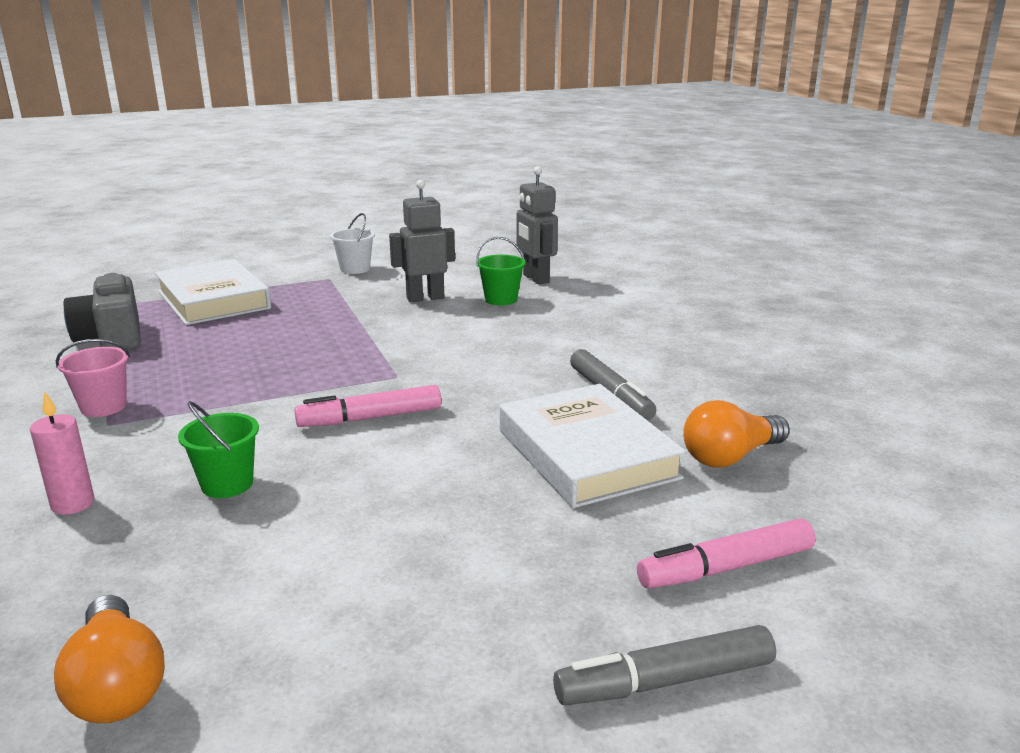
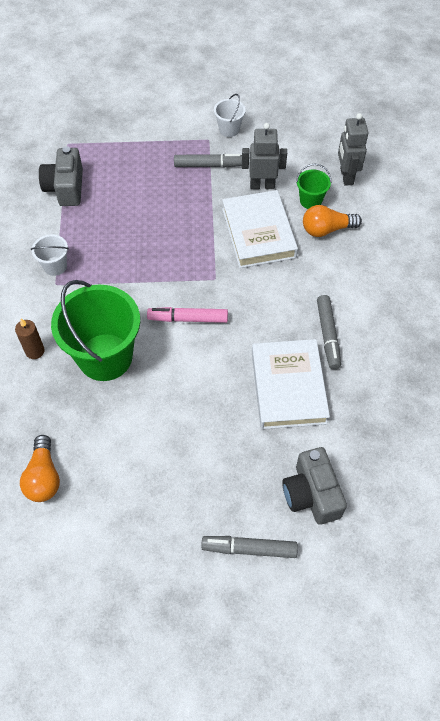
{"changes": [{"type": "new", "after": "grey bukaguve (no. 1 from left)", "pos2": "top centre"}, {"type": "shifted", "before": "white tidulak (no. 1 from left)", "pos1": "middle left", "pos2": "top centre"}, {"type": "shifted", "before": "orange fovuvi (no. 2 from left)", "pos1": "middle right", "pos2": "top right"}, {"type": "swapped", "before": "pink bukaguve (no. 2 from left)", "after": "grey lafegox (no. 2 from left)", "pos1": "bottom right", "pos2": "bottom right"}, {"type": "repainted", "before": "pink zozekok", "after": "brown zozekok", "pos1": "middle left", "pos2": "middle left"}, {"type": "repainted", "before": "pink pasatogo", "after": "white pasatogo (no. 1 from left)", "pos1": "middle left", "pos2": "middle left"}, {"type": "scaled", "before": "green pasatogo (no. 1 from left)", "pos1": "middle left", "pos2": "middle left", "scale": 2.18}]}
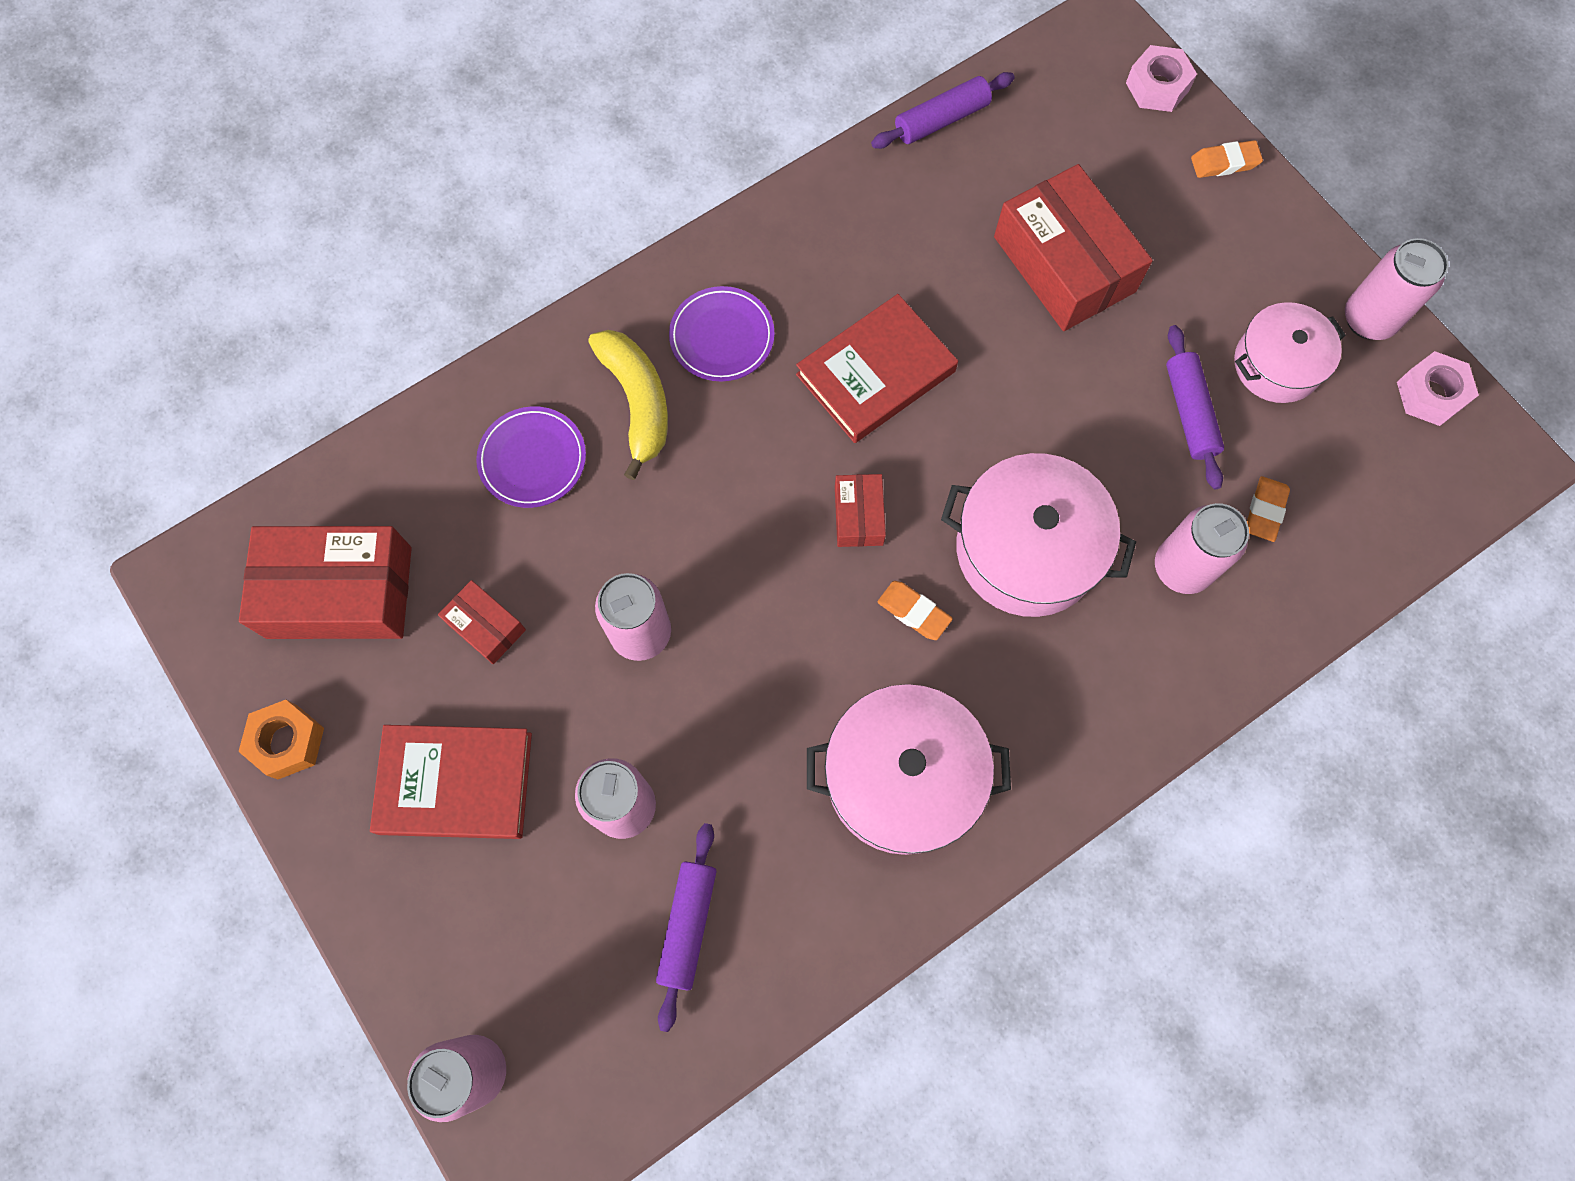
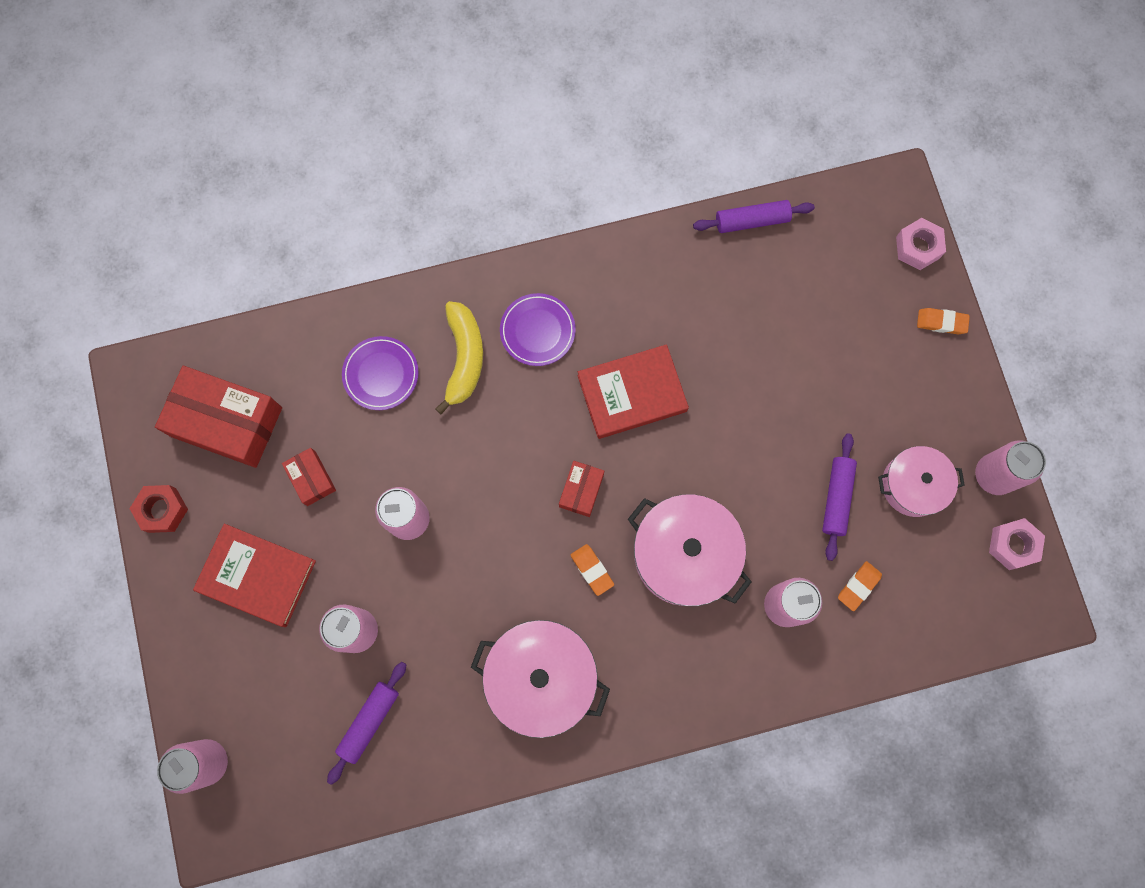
{"changes": [{"type": "gone", "before": "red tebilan (no. 4 from left)", "pos1": "top right"}, {"type": "repainted", "before": "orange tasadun", "after": "red tasadun", "pos1": "middle left", "pos2": "middle left"}]}
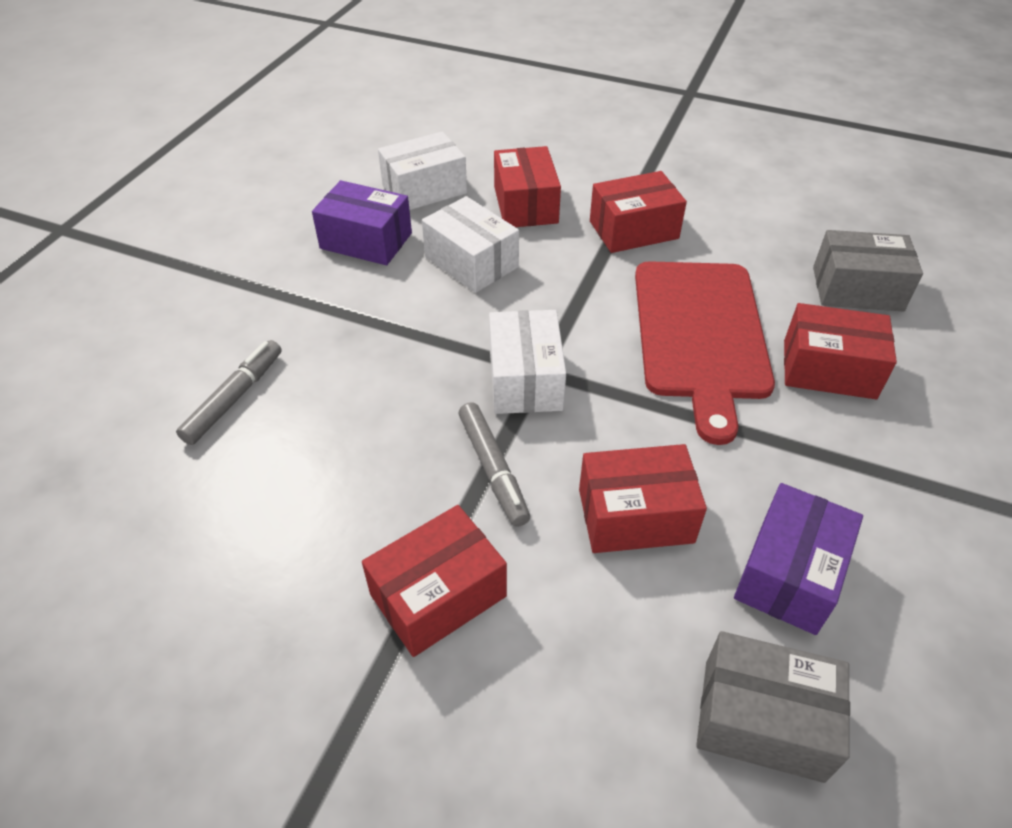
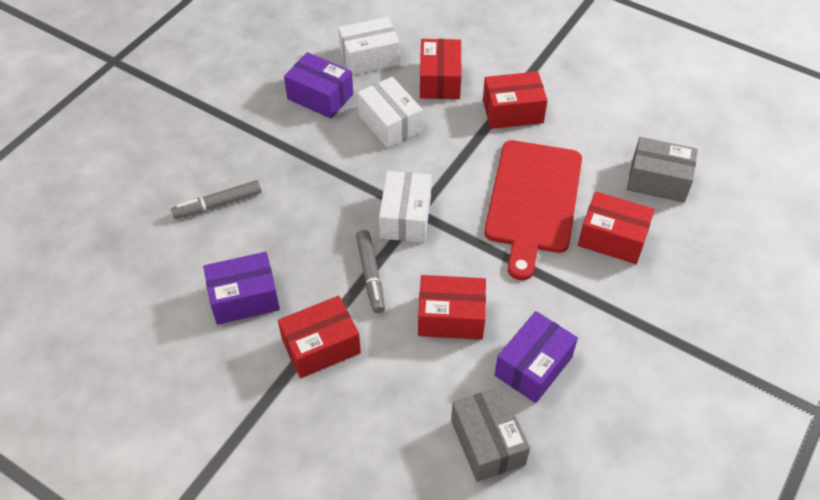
{"changes": [{"type": "new", "after": "purple tebilan (no. 1 from left)", "pos2": "middle left"}, {"type": "rotated", "before": "grey bukaguve (no. 1 from left)", "pos1": "middle left", "pos2": "middle left", "turn": -150}, {"type": "rotated", "before": "grey tebilan (no. 1 from left)", "pos1": "bottom right", "pos2": "bottom centre", "turn": 45}]}
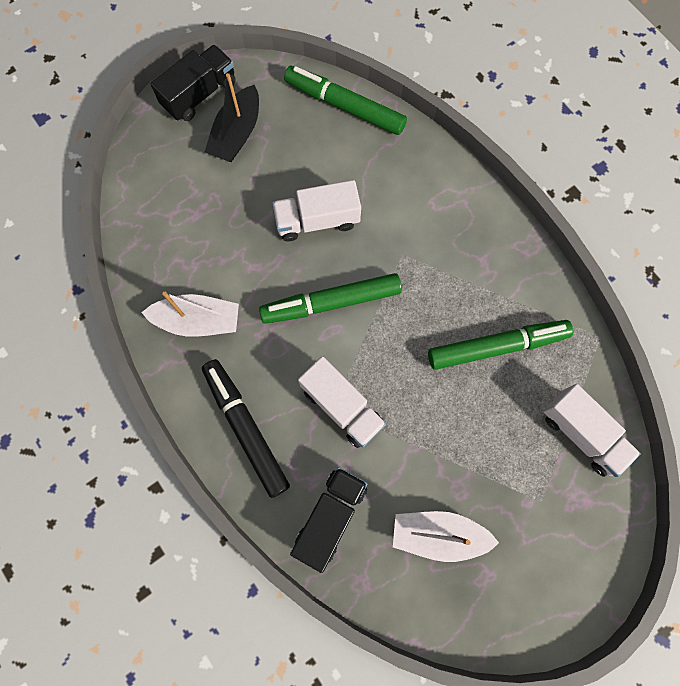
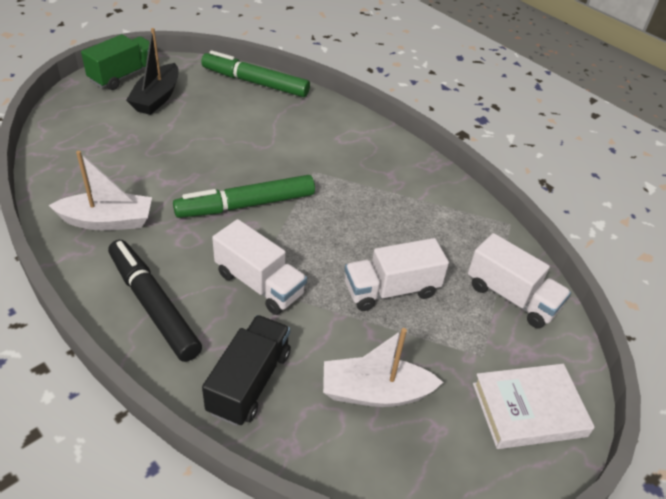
{"changes": [{"type": "gone", "before": "green bukaguve (no. 3 from left)", "pos1": "middle right"}, {"type": "new", "after": "white tidulak", "pos2": "bottom right"}, {"type": "shifted", "before": "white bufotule (no. 1 from left in the first image)", "after": "white bufotule (no. 2 from left)", "pos1": "top centre", "pos2": "centre"}, {"type": "repainted", "before": "black bufotule (no. 1 from left)", "after": "green bufotule", "pos1": "top left", "pos2": "top left"}]}
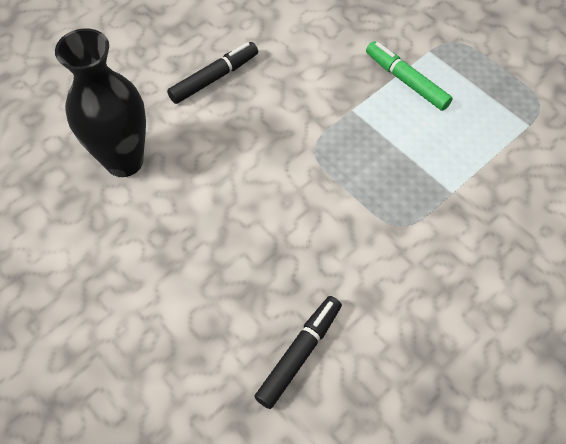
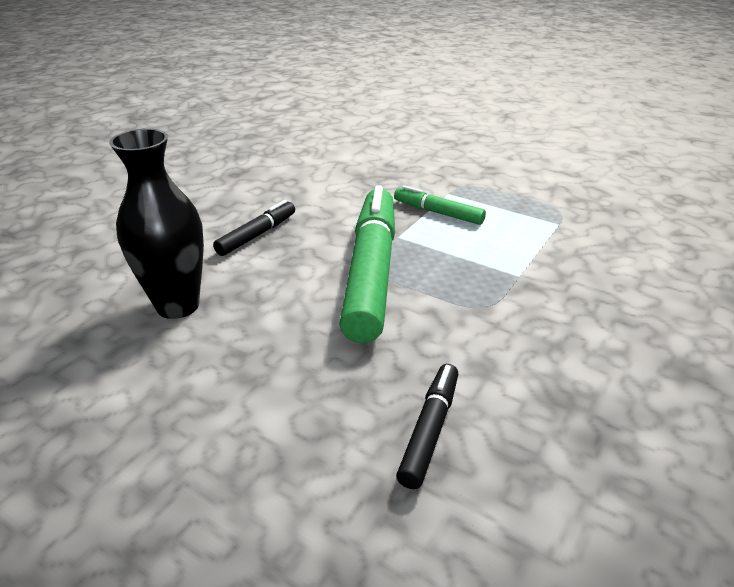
{"changes": [{"type": "new", "after": "green bukaguve (no. 1 from left)", "pos2": "centre"}]}
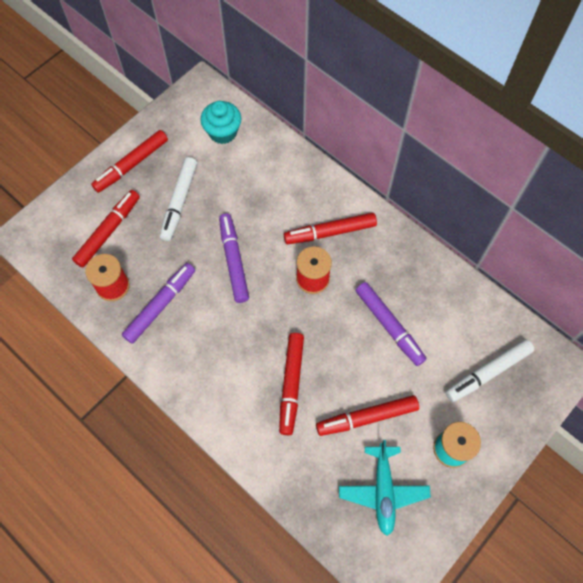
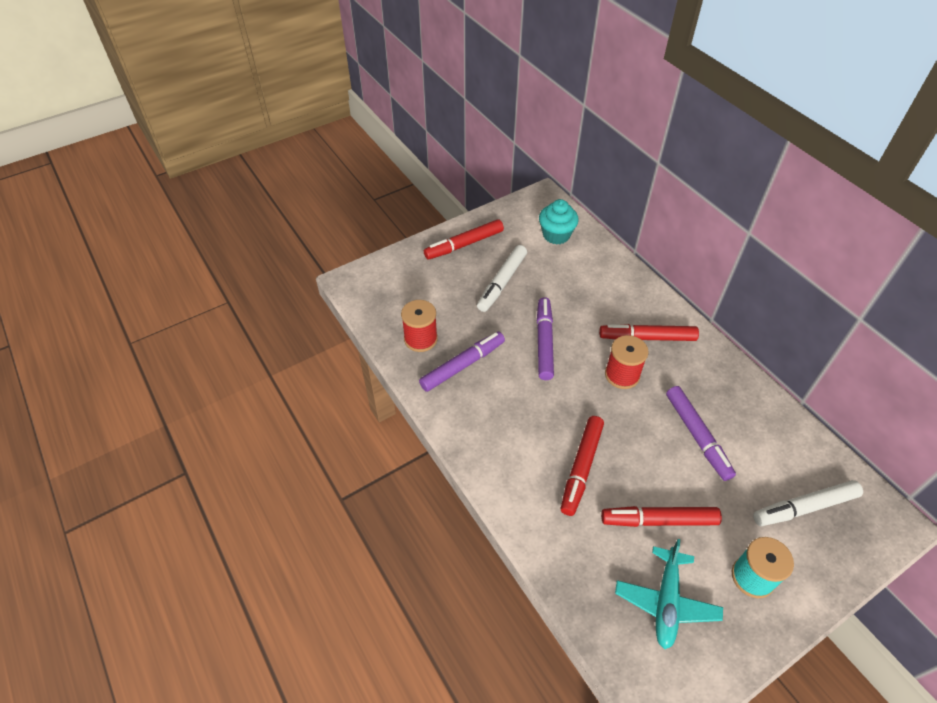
{"changes": [{"type": "gone", "before": "red bukaguve (no. 1 from left)", "pos1": "middle left"}]}
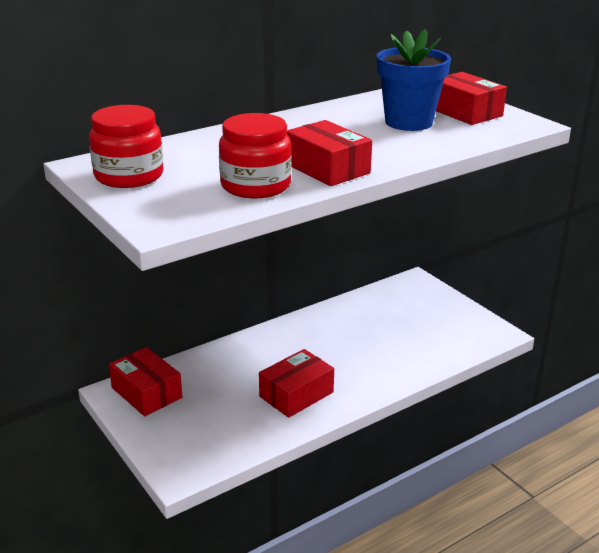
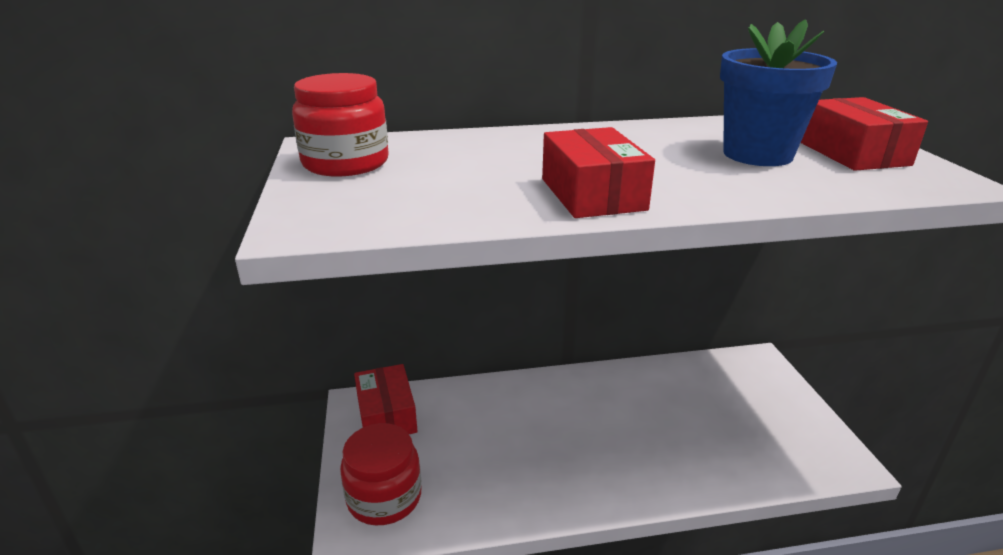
{"changes": [{"type": "gone", "before": "red tebilan (no. 2 from left)", "pos1": "bottom centre"}, {"type": "shifted", "before": "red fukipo (no. 2 from left)", "pos1": "top centre", "pos2": "bottom centre"}]}
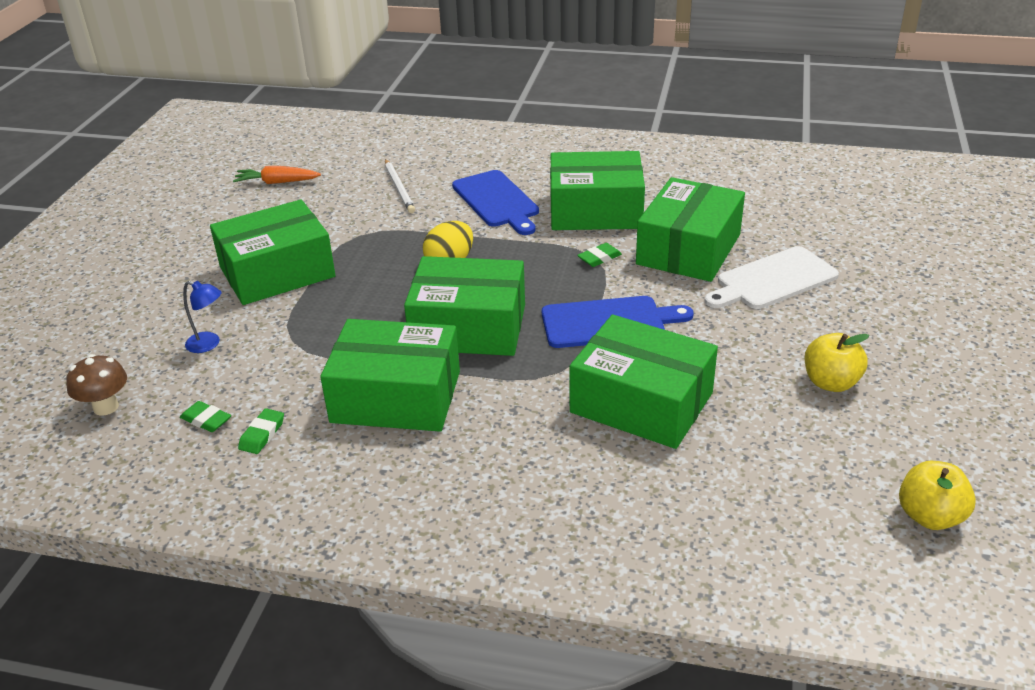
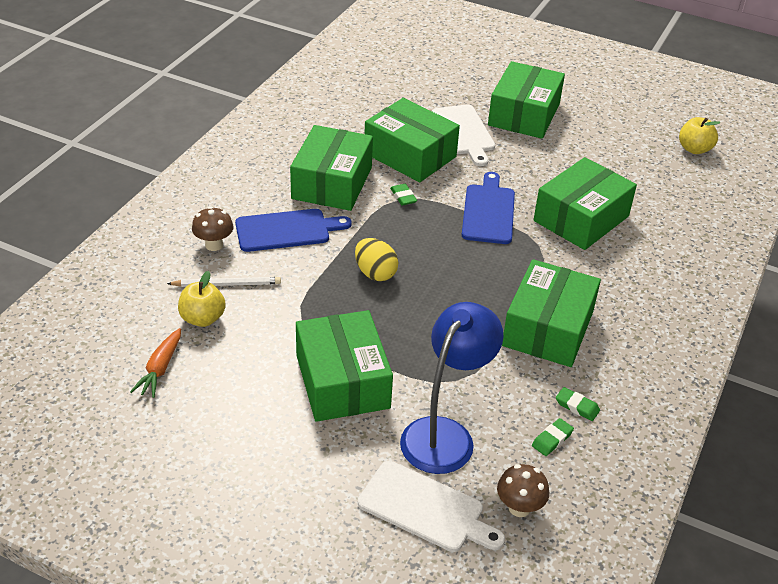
{"changes": [{"type": "new", "after": "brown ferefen (no. 1 from left)", "pos2": "middle left"}, {"type": "new", "after": "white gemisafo (no. 1 from left)", "pos2": "bottom centre"}, {"type": "shifted", "before": "green tebilan (no. 3 from left in the first image)", "after": "green tebilan (no. 4 from left)", "pos1": "centre", "pos2": "top right"}, {"type": "shifted", "before": "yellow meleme (no. 1 from left)", "pos1": "middle right", "pos2": "middle left"}, {"type": "scaled", "before": "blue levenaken", "pos1": "middle left", "pos2": "centre", "scale": 2.32}]}
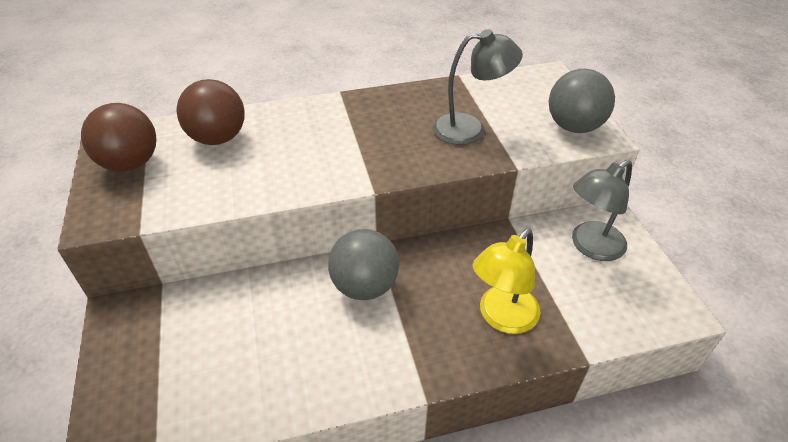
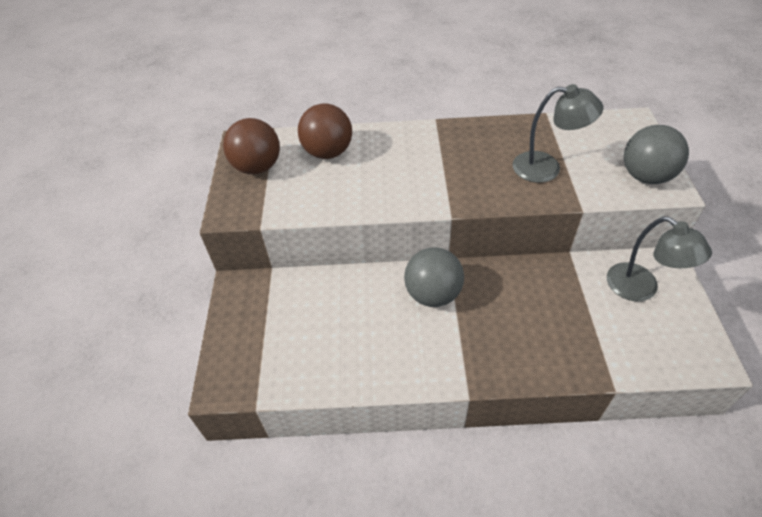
{"changes": [{"type": "gone", "before": "yellow levenaken", "pos1": "centre"}, {"type": "rotated", "before": "grey levenaken (no. 2 from left)", "pos1": "middle right", "pos2": "middle right", "turn": -105}]}
